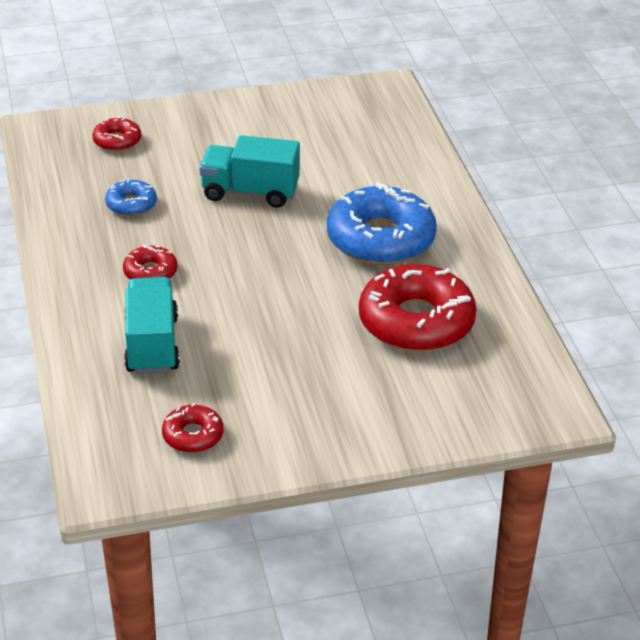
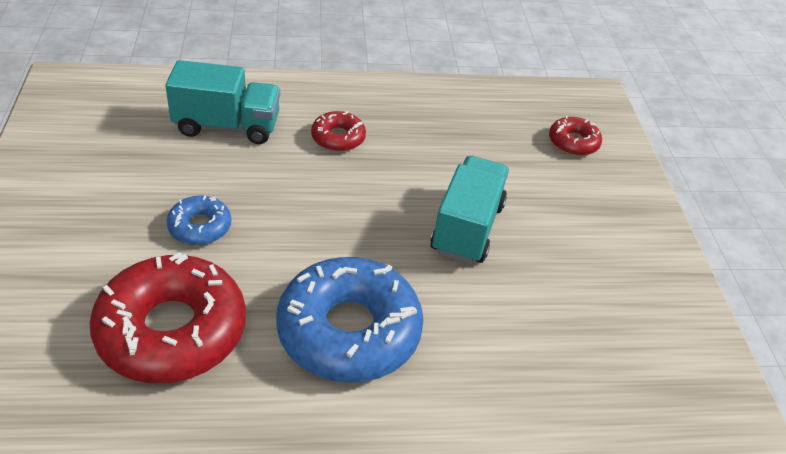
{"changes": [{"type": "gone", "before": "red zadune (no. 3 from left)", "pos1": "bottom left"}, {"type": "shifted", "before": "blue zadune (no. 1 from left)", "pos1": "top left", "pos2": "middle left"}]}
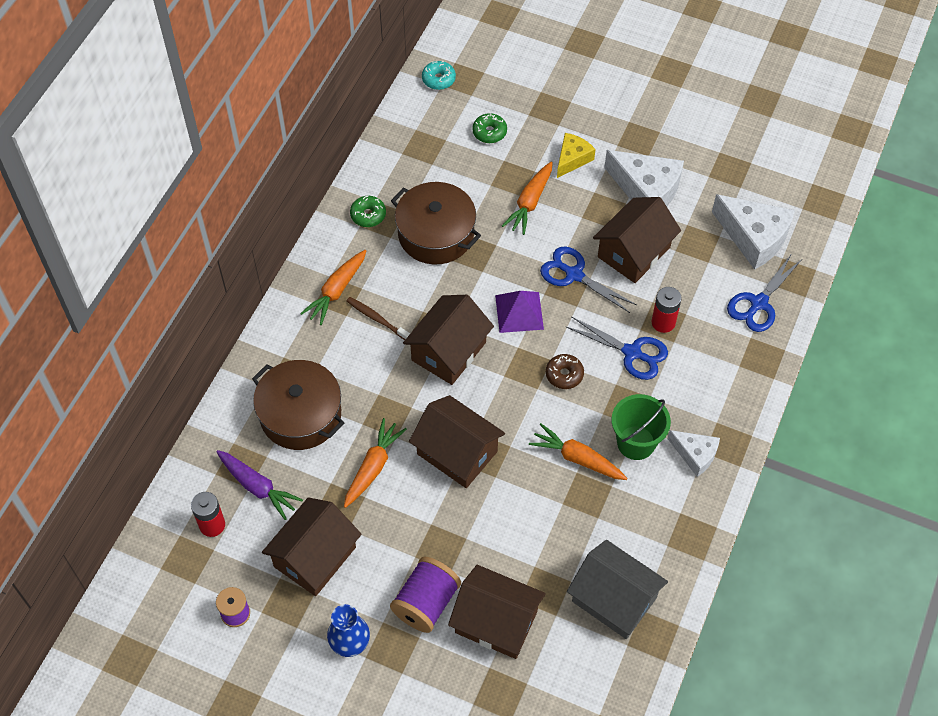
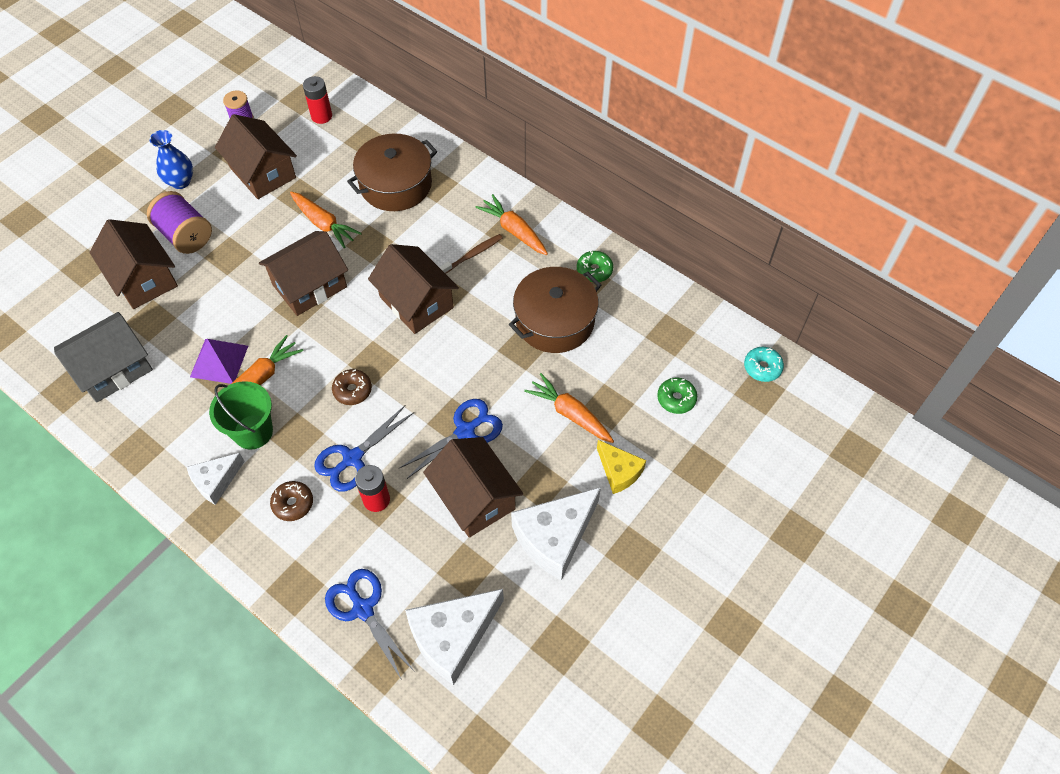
{"changes": [{"type": "gone", "before": "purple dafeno", "pos1": "bottom left"}, {"type": "new", "after": "brown zadune (no. 1 from left)", "pos2": "middle left"}, {"type": "shifted", "before": "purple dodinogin", "pos1": "centre", "pos2": "middle left"}, {"type": "rotated", "before": "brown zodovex (no. 4 from left in the first image)", "pos1": "bottom centre", "pos2": "middle left", "turn": -75}]}
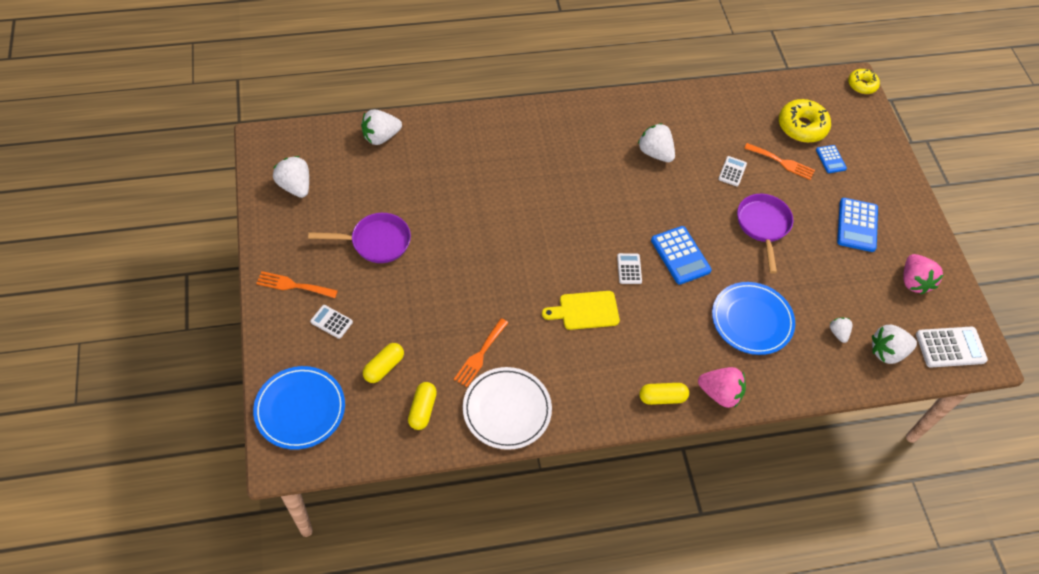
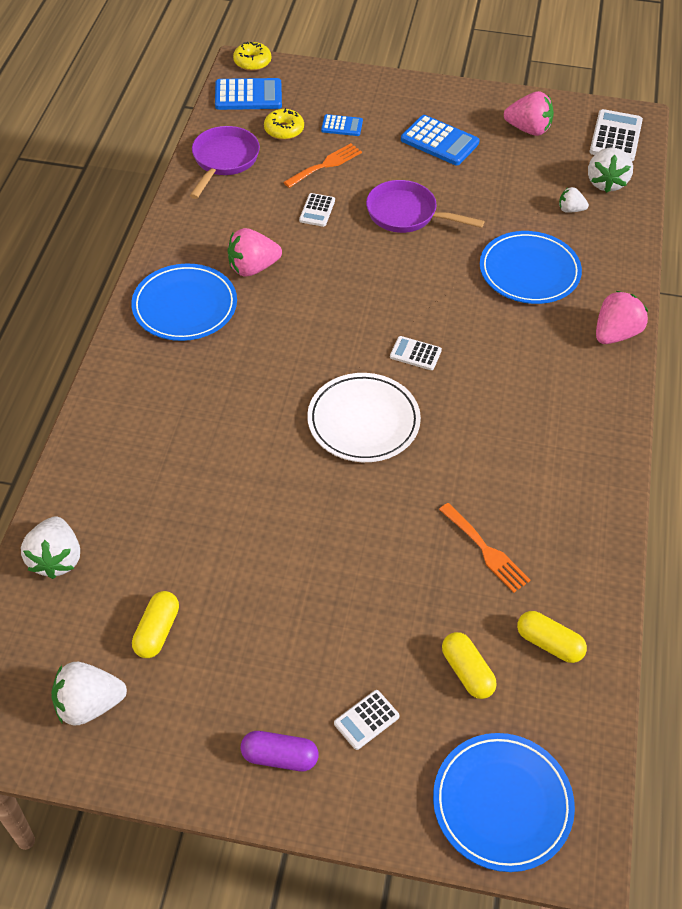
{"changes": [{"type": "gone", "before": "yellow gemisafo", "pos1": "centre"}, {"type": "new", "after": "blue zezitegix (no. 1 from left)", "pos2": "top left"}, {"type": "shifted", "before": "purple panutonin (no. 1 from left)", "pos1": "centre", "pos2": "top left"}, {"type": "shifted", "before": "white zezitegix", "pos1": "bottom centre", "pos2": "centre"}, {"type": "shifted", "before": "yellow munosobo (no. 3 from left in the first image)", "after": "yellow munosobo (no. 1 from left)", "pos1": "bottom centre", "pos2": "bottom left"}, {"type": "shifted", "before": "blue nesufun (no. 1 from left)", "pos1": "centre", "pos2": "top centre"}, {"type": "swapped", "before": "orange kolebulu (no. 1 from left)", "after": "purple munosobo", "pos1": "middle left", "pos2": "bottom centre"}, {"type": "repainted", "before": "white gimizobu (no. 3 from left)", "after": "pink gimizobu (no. 1 from left)", "pos1": "top centre", "pos2": "top centre"}, {"type": "rotated", "before": "white nesufun (no. 3 from left in the first image)", "pos1": "top right", "pos2": "top centre", "turn": -120}, {"type": "scaled", "before": "yellow zadune (no. 1 from left in the first image)", "pos1": "top right", "pos2": "top centre", "scale": 0.62}]}
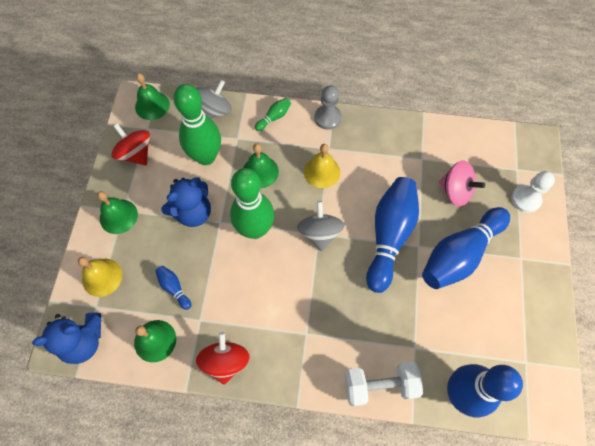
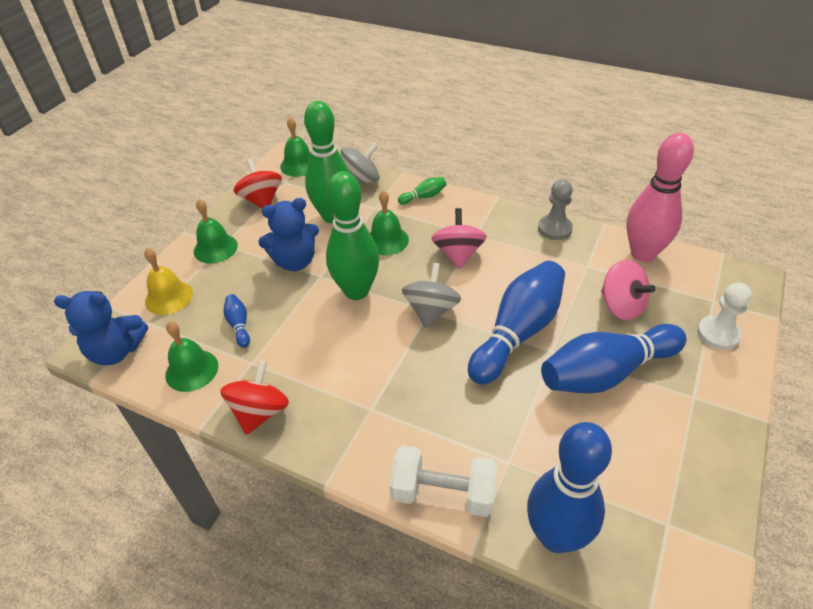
{"changes": [{"type": "new", "after": "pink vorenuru", "pos2": "top right"}, {"type": "shifted", "before": "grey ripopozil", "pos1": "top centre", "pos2": "middle right"}, {"type": "swapped", "before": "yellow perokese (no. 2 from left)", "after": "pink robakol (no. 1 from left)", "pos1": "centre", "pos2": "centre"}]}
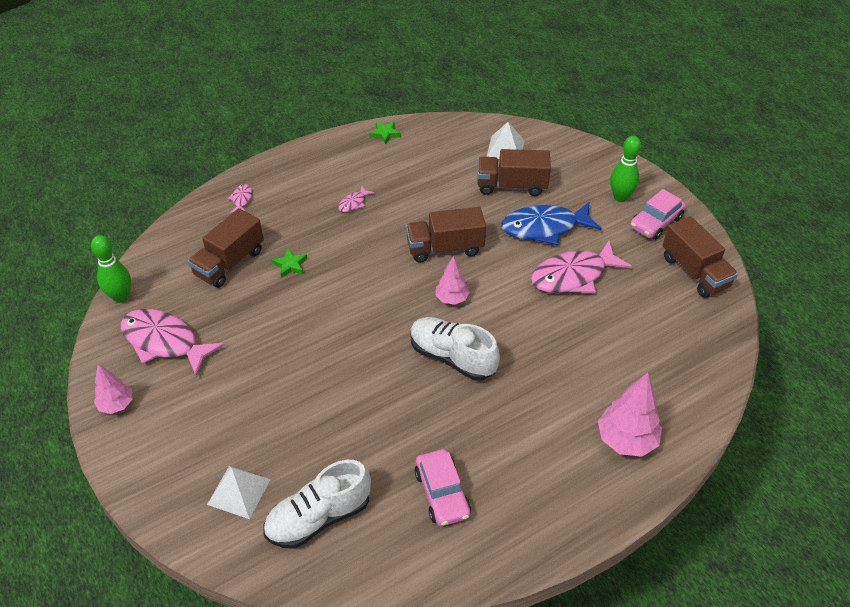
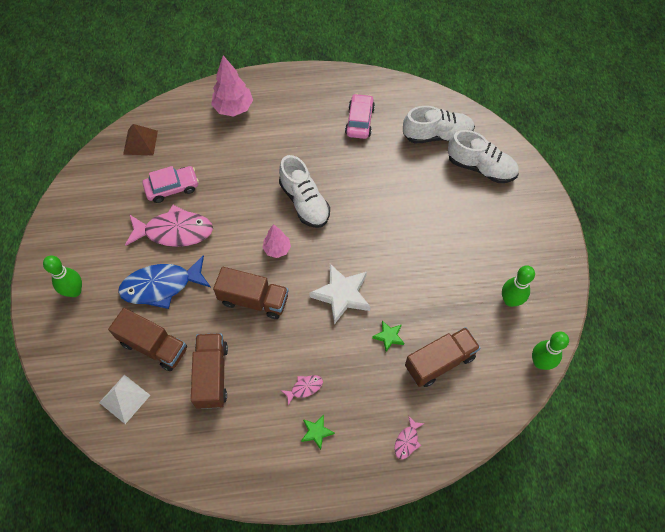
{"changes": [{"type": "gone", "before": "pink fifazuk (no. 1 from left)", "pos1": "middle left"}, {"type": "new", "after": "brown dodinogin", "pos2": "top left"}, {"type": "new", "after": "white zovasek", "pos2": "centre"}, {"type": "shifted", "before": "green zovasek (no. 2 from left in the first image)", "after": "green zovasek (no. 1 from left)", "pos1": "top centre", "pos2": "bottom centre"}, {"type": "shifted", "before": "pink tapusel (no. 2 from left in the first image)", "after": "pink tapusel (no. 1 from left)", "pos1": "middle right", "pos2": "middle left"}, {"type": "shifted", "before": "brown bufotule (no. 4 from left in the first image)", "after": "brown bufotule (no. 2 from left)", "pos1": "middle right", "pos2": "bottom left"}, {"type": "swapped", "before": "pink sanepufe (no. 1 from left)", "after": "green vorenuru (no. 2 from left)", "pos1": "middle left", "pos2": "middle right"}, {"type": "swapped", "before": "white dodinogin (no. 1 from left)", "after": "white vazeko (no. 3 from left)", "pos1": "bottom left", "pos2": "top right"}, {"type": "rotated", "before": "blue sanepufe", "pos1": "centre", "pos2": "middle left", "turn": 150}]}
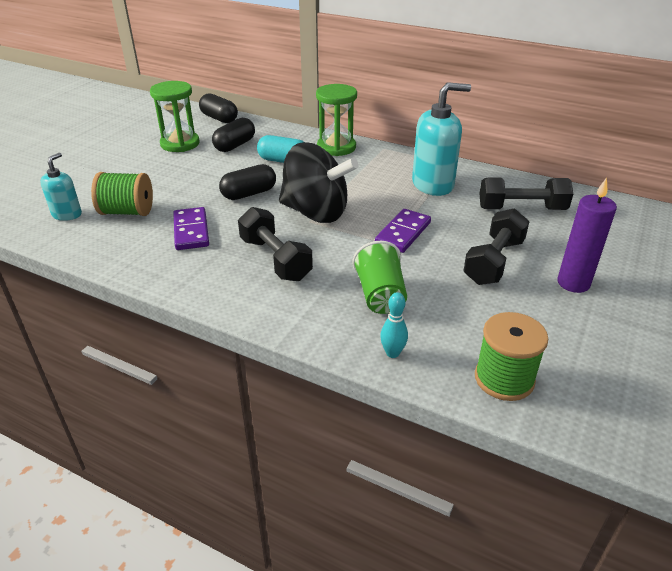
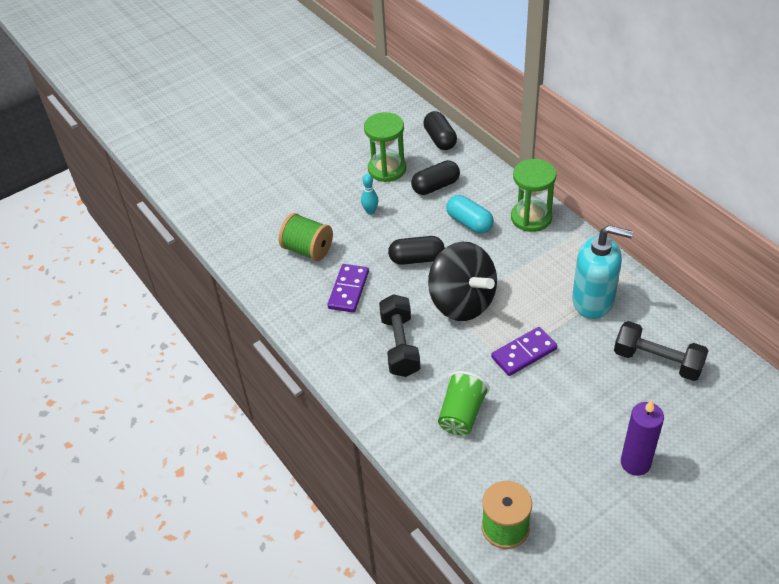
{"changes": [{"type": "gone", "before": "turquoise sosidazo (no. 1 from left)", "pos1": "top left"}, {"type": "gone", "before": "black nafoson (no. 2 from left)", "pos1": "middle right"}, {"type": "shifted", "before": "turquoise vorenuru", "pos1": "centre", "pos2": "top centre"}]}
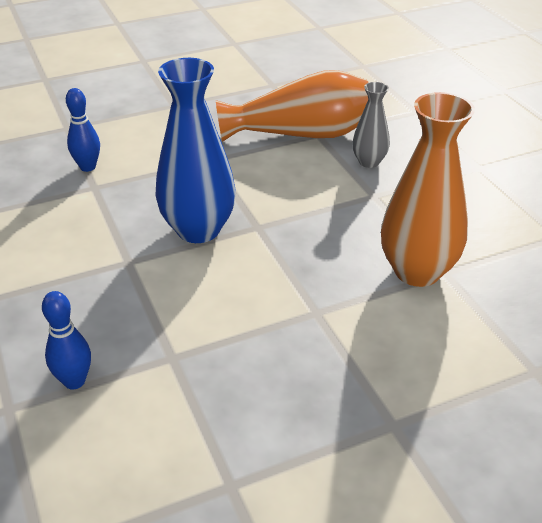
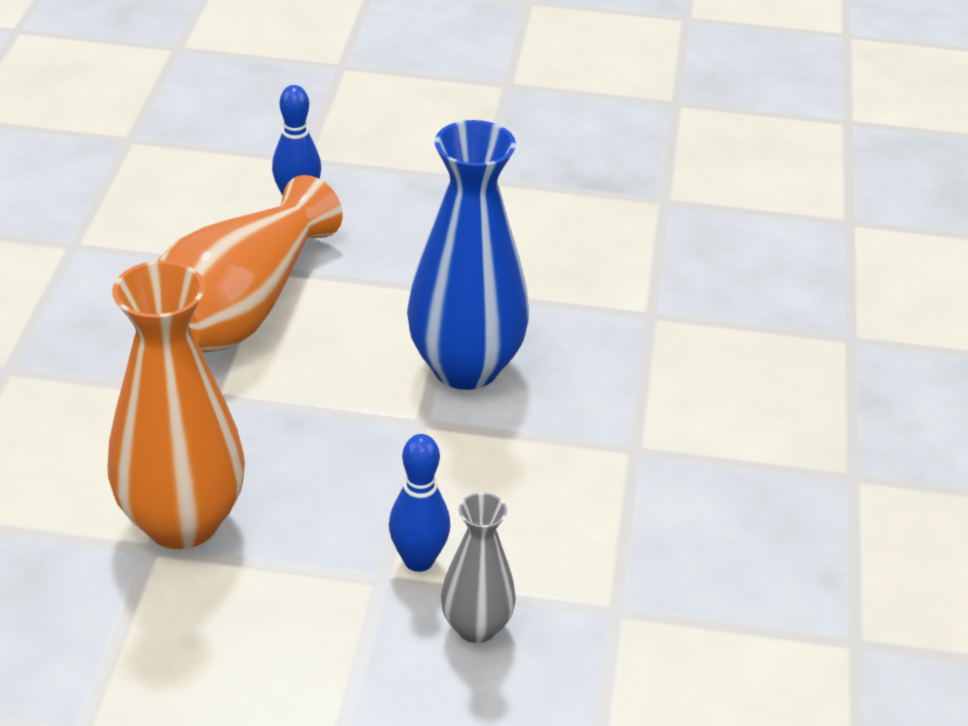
{"changes": [{"type": "shifted", "before": "blue vorenuru (no. 2 from left)", "pos1": "top left", "pos2": "bottom centre"}, {"type": "shifted", "before": "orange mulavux (no. 1 from left in the first image)", "after": "orange mulavux (no. 2 from left)", "pos1": "top centre", "pos2": "middle left"}]}
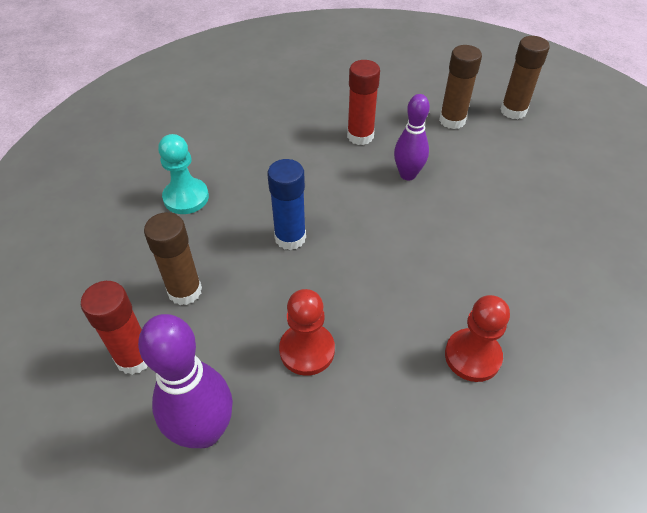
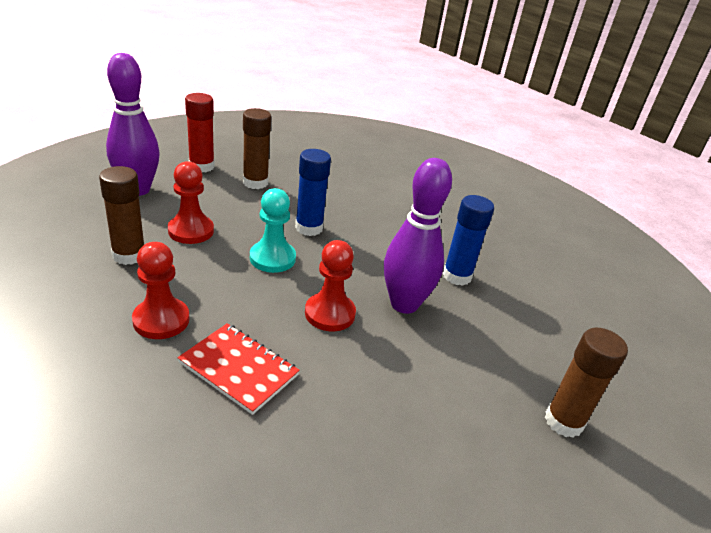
{"changes": [{"type": "new", "after": "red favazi", "pos2": "bottom centre"}, {"type": "new", "after": "red ripopozil (no. 3 from left)", "pos2": "centre"}, {"type": "shifted", "before": "turquoise ripopozil", "pos1": "middle left", "pos2": "centre"}, {"type": "shifted", "before": "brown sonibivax (no. 2 from left in the first image)", "after": "brown sonibivax (no. 1 from left)", "pos1": "top right", "pos2": "middle left"}, {"type": "repainted", "before": "red sonibivax (no. 2 from left)", "after": "blue sonibivax (no. 2 from left)", "pos1": "top centre", "pos2": "centre"}, {"type": "scaled", "before": "purple vorenuru (no. 2 from left)", "pos1": "top centre", "pos2": "centre", "scale": 1.52}]}
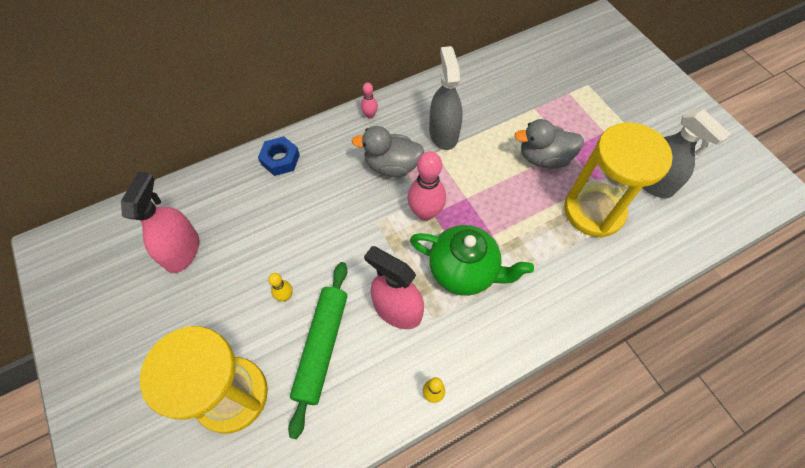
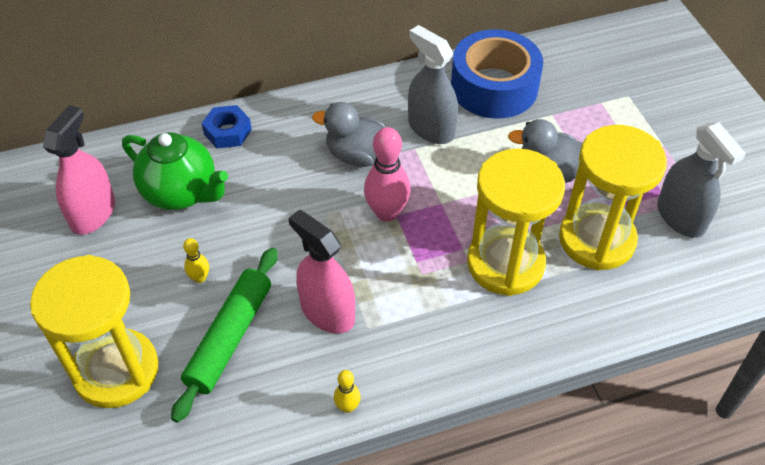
{"changes": [{"type": "gone", "before": "pink vorenuru (no. 1 from left)", "pos1": "top centre"}, {"type": "new", "after": "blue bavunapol", "pos2": "top centre"}, {"type": "new", "after": "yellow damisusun (no. 2 from left)", "pos2": "middle right"}, {"type": "shifted", "before": "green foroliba", "pos1": "centre", "pos2": "middle left"}, {"type": "rotated", "before": "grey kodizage (no. 1 from left)", "pos1": "top centre", "pos2": "top centre", "turn": -45}]}
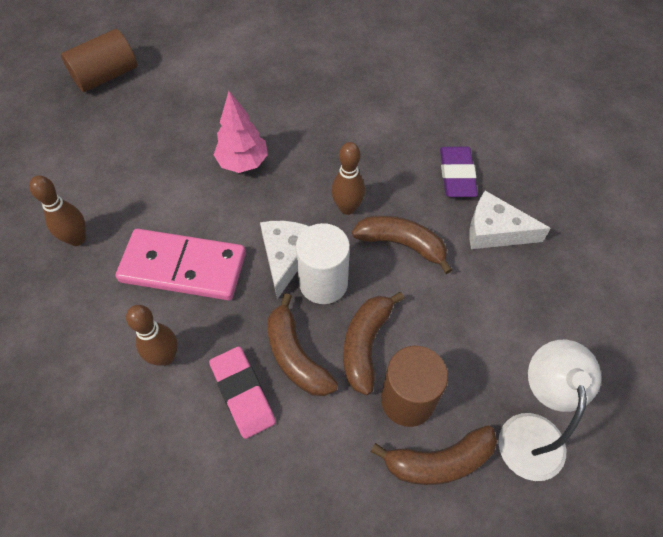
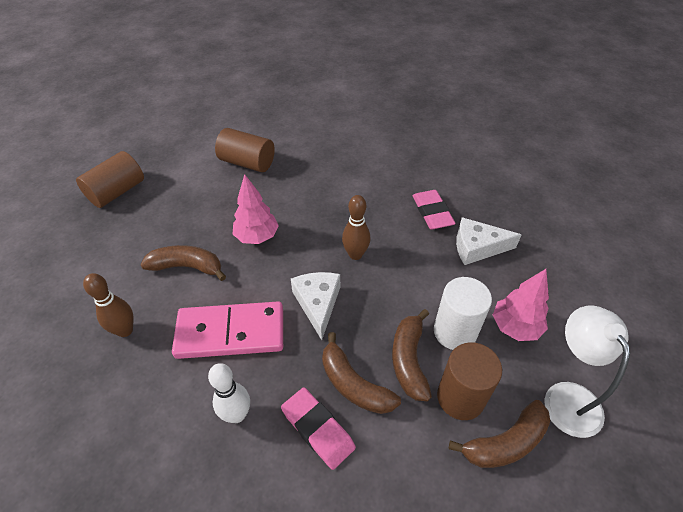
{"changes": [{"type": "new", "after": "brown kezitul (no. 2 from left)", "pos2": "top centre"}, {"type": "new", "after": "pink fifazuk (no. 2 from left)", "pos2": "middle right"}, {"type": "shifted", "before": "white kezitul", "pos1": "centre", "pos2": "middle right"}, {"type": "shifted", "before": "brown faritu (no. 3 from left in the first image)", "after": "brown faritu (no. 1 from left)", "pos1": "centre", "pos2": "middle left"}, {"type": "repainted", "before": "brown vorenuru (no. 2 from left)", "after": "white vorenuru", "pos1": "middle left", "pos2": "bottom centre"}, {"type": "repainted", "before": "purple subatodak", "after": "pink subatodak (no. 2 from left)", "pos1": "top right", "pos2": "centre"}]}
